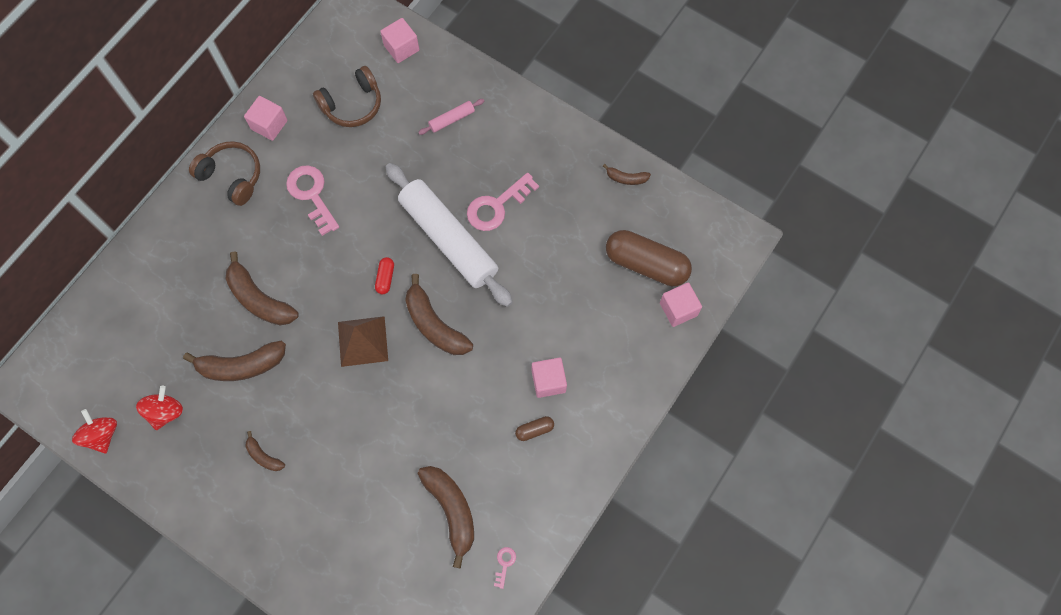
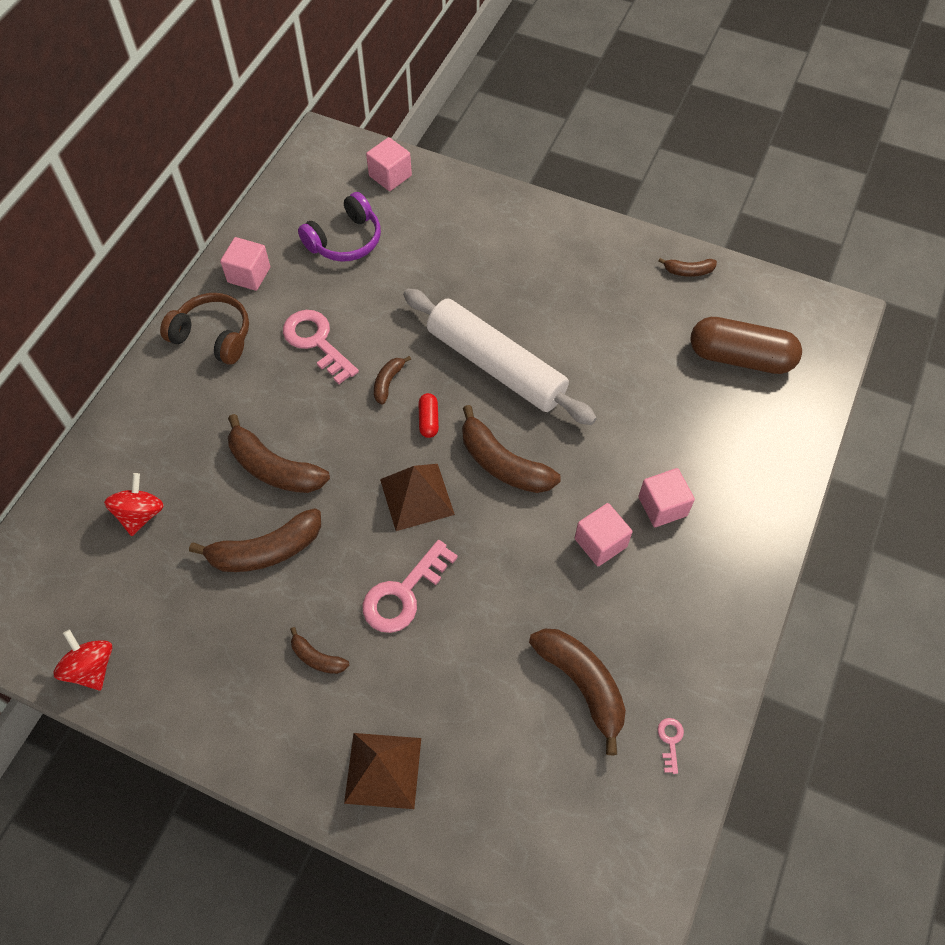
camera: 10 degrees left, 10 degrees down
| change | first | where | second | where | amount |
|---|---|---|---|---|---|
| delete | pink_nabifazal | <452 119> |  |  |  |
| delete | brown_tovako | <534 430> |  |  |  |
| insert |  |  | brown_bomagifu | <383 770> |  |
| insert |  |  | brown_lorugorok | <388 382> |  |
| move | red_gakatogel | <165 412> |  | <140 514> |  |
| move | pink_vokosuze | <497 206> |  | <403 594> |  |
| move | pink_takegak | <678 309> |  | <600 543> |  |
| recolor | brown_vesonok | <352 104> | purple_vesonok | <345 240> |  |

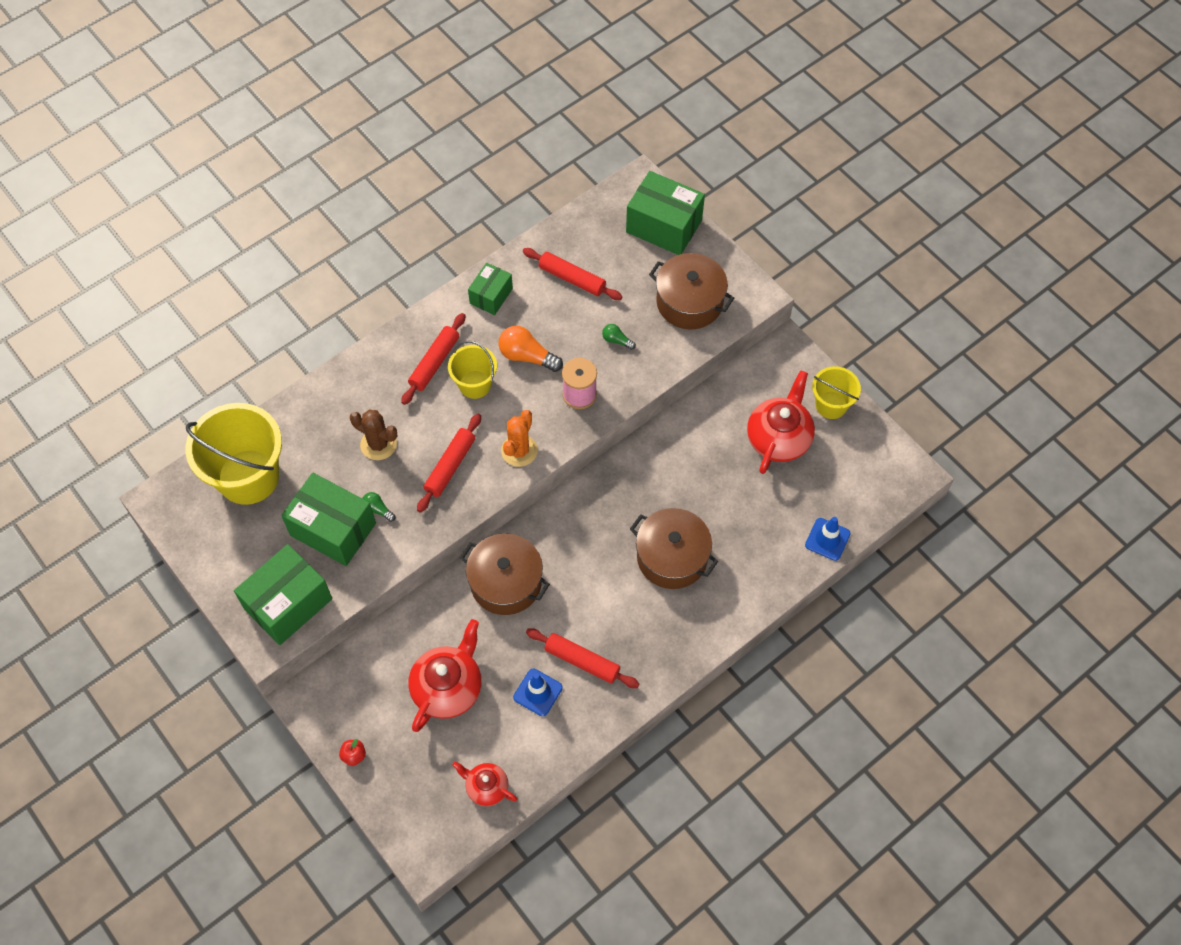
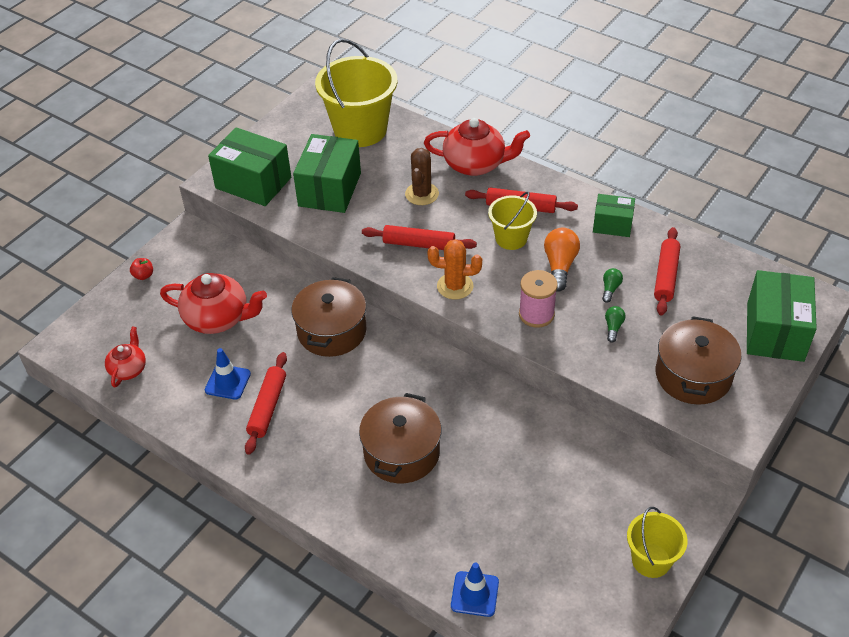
camera: 75 degrees right, 15 degrees down
| change | first | where | second | where | amount |
|---|---|---|---|---|---|
| move | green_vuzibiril | <378 509> |  | <610 289> |  |
| move | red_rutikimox | <779 438> |  | <475 164> |  |

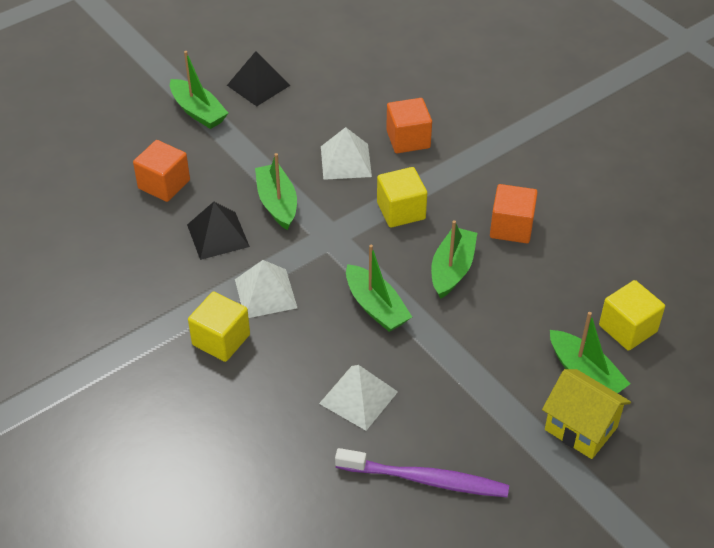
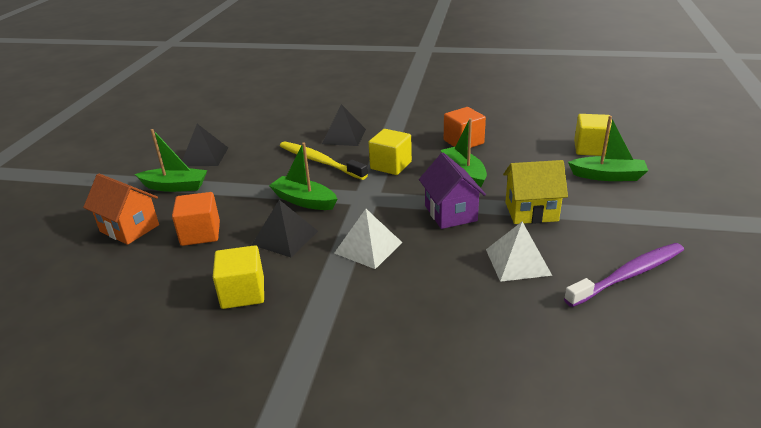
camera: 40 degrees left, 15 degrees down
| change | first | where | second | where | amount |
|---|---|---|---|---|---|
| insert |  |  | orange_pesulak | <129 228> |  |
| move | yellow_takegak | <221 340> |  | <243 293> |  |
| move | yellow_pesulak | <581 428> |  | <531 212> |  |
| replace | white_bomagifu | <346 161> | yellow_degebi | <320 161> |  |
| replace | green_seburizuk | <376 307> | purple_pesulak | <450 213> |  |
| replace | orange_takegak | <408 139> | black_bomagifu | <344 136> |  |

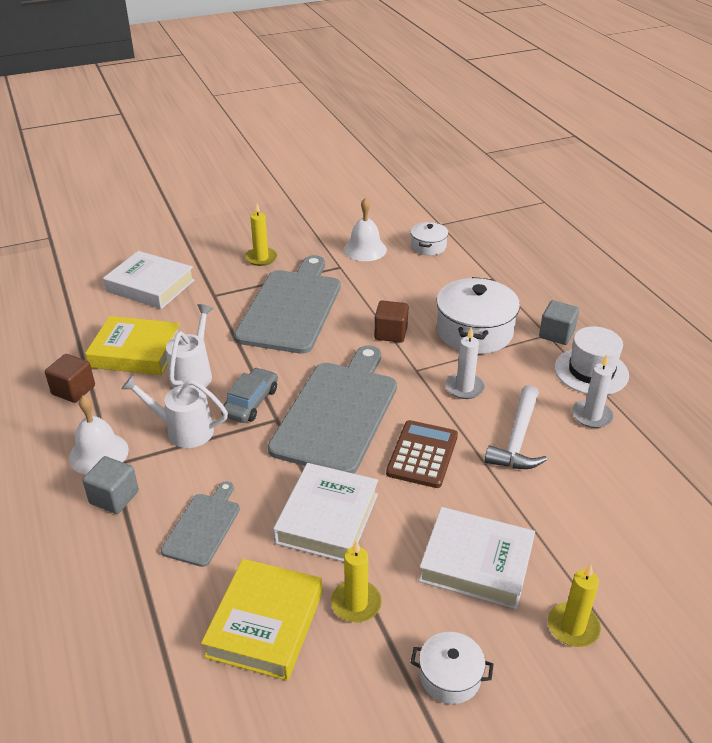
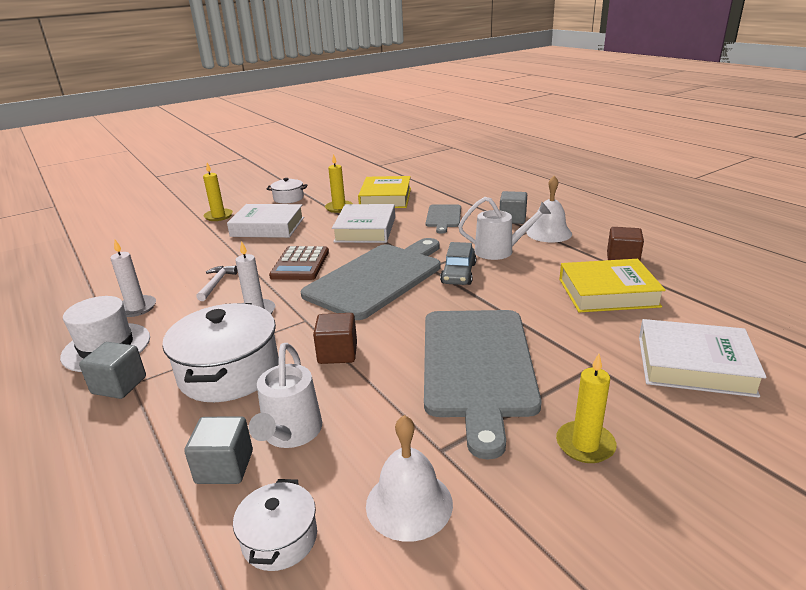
camera: 170 degrees right, 10 degrees down
| change | first | where | second | where | amount |
|---|---|---|---|---|---|
| insert |  |  | grey_takegak | <224 467> |  |
| move | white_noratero | <193 374> |  | <290 434> |  |
| rotate | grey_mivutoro | <337 412> |  | <377 278> | 150 degrees counterclockwise |
| resize | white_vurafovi | <517 439> |  | <216 283> | x0.61 |

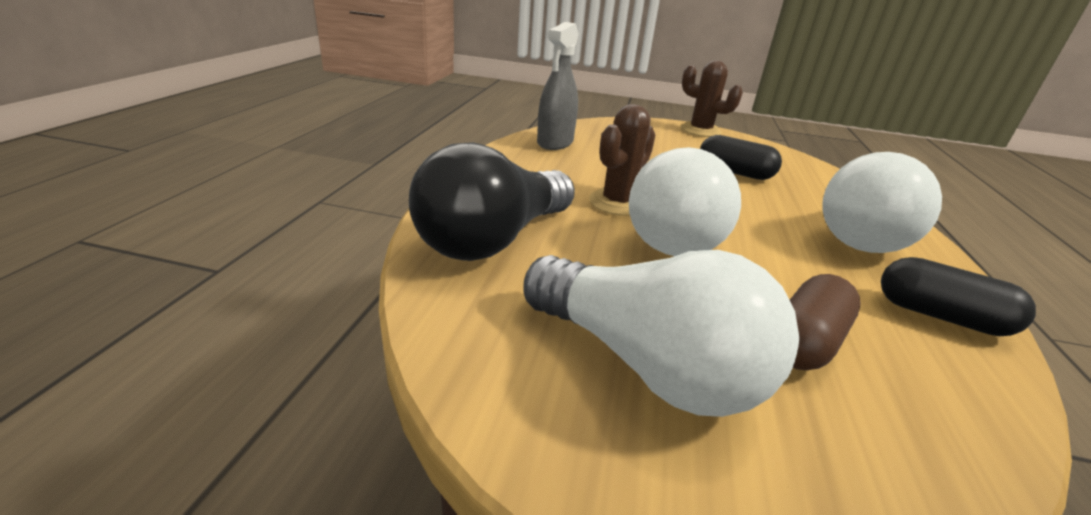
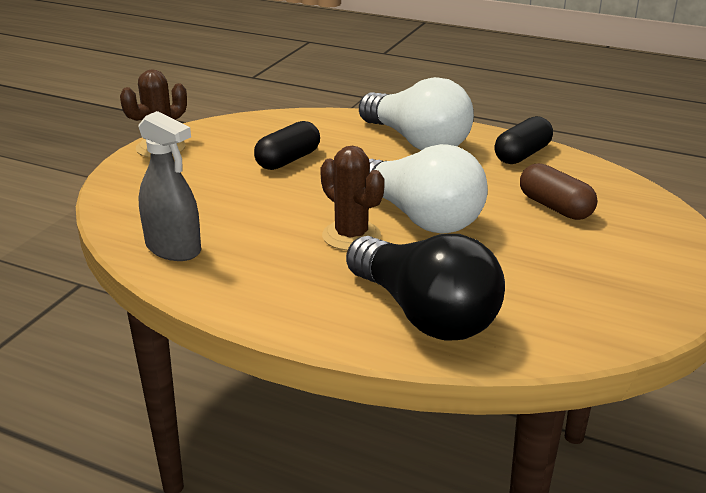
camera: 75 degrees left, 0 degrees up
| change | first | where | second | where | amount |
|---|---|---|---|---|---|
| delete | white_vuzibiril | <647 365> |  |  |  |

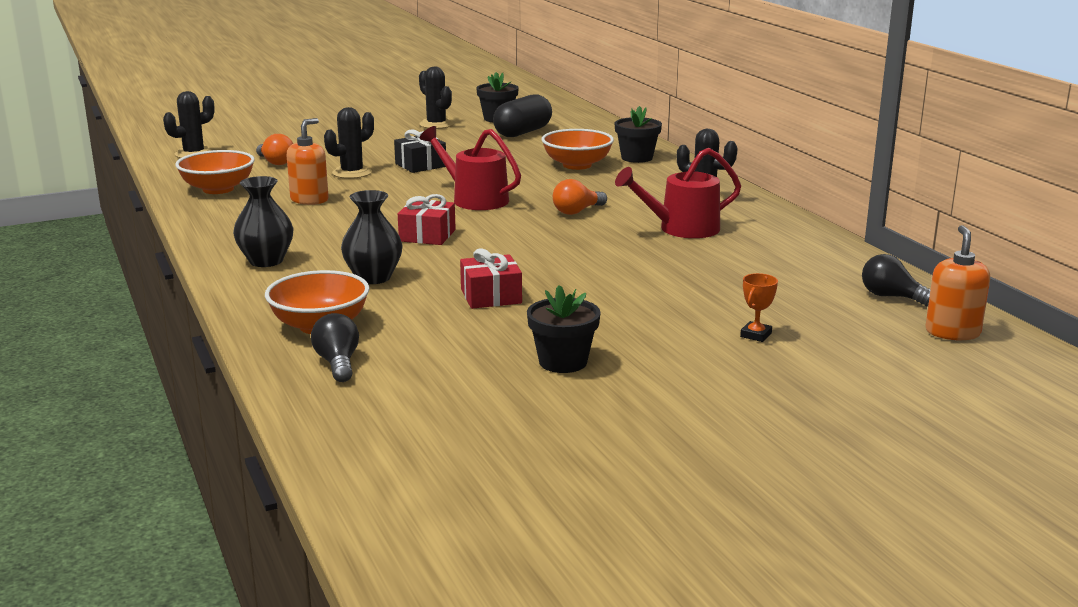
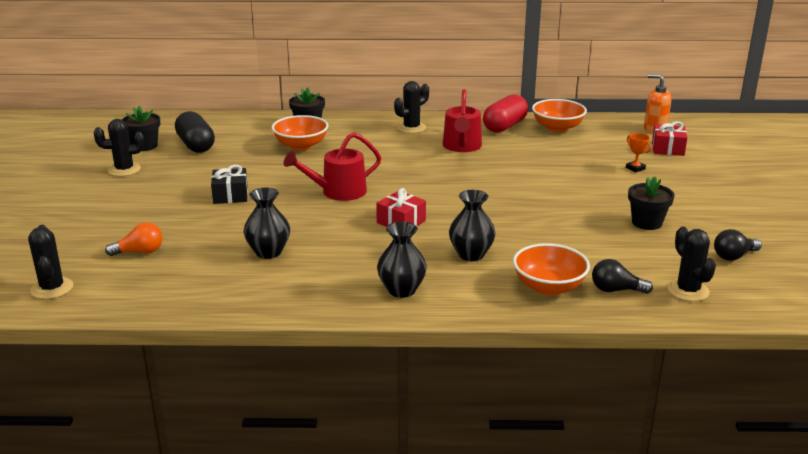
camera: 65 degrees left, 5 degrees up
| change | first | where | second | where | amount |
|---|---|---|---|---|---|
| delete | orange_vuzibiril | <577 211> |  |  |  |
| insert |  |  | red_tovako | <504 126> |  |
| move | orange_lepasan | <218 189> |  | <557 128> |  |
| move | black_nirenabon | <352 173> |  | <688 291> |  |
| move | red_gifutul | <491 296> |  | <668 148> |  |
| move | black_vuzibiril | <892 297> |  | <734 256> |  |
| replace | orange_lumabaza | <309 200> | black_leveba | <268 252> |  |

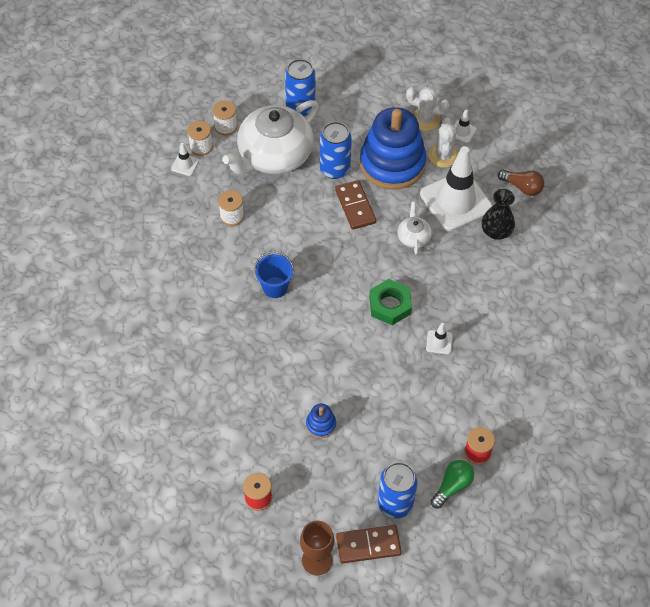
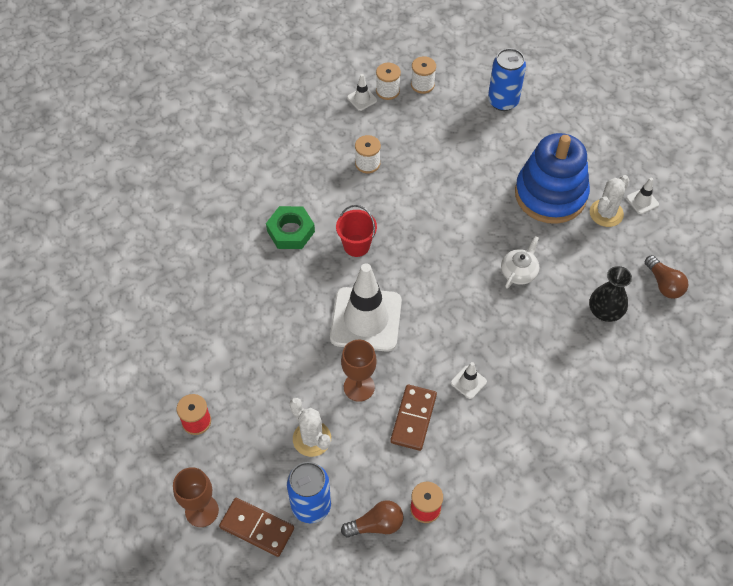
camera: 35 degrees right, 0 degrees up
| change | first | where | second | where | amount |
|---|---|---|---|---|---|
| delete | white_rutikimox | <274 155> |  |  |  |
| delete | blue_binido | <321 424> |  |  |  |
| delete | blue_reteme | <334 169> |  |  |  |
| insert |  |  | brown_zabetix | <359 387> |  |
| move | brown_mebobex | <355 206> |  | <413 418> |  |
| move | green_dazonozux | <390 305> |  | <290 231> |  |
| move | white_nirenabon | <425 120> |  | <312 439> |  |
| move | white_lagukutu | <456 201> |  | <366 319> |  |
| recolor | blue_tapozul | <275 287> | red_tapozul | <356 245> |  |
| recolor | green_vuzibiril | <452 486> | brown_vuzibiril | <376 525> |  |

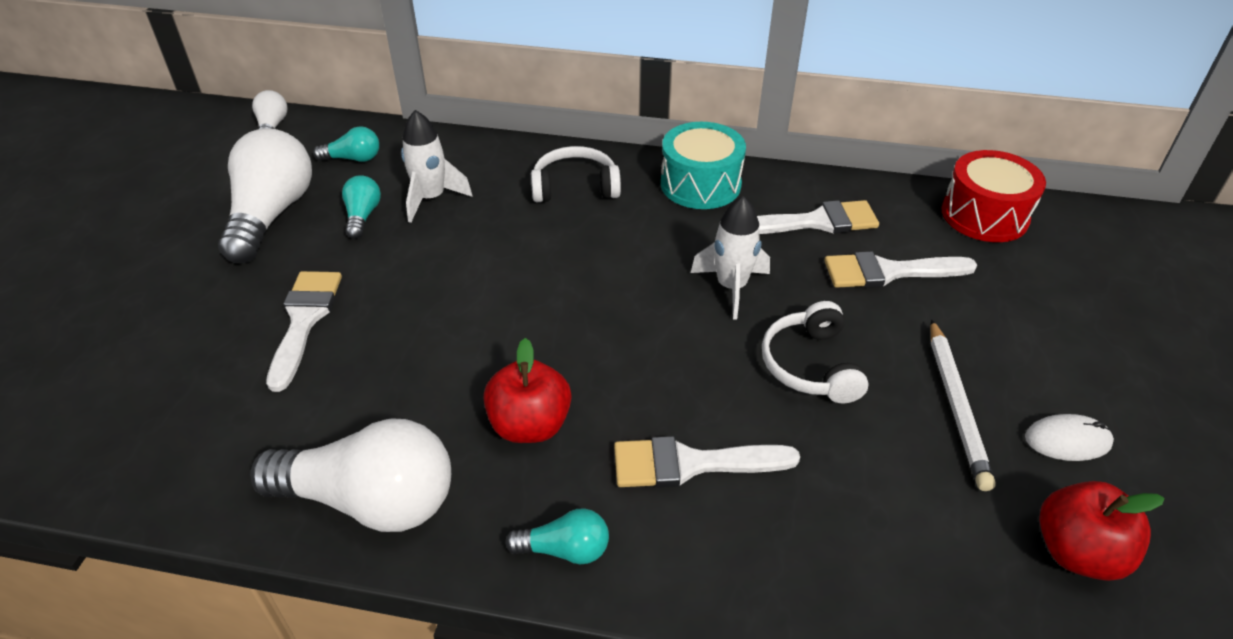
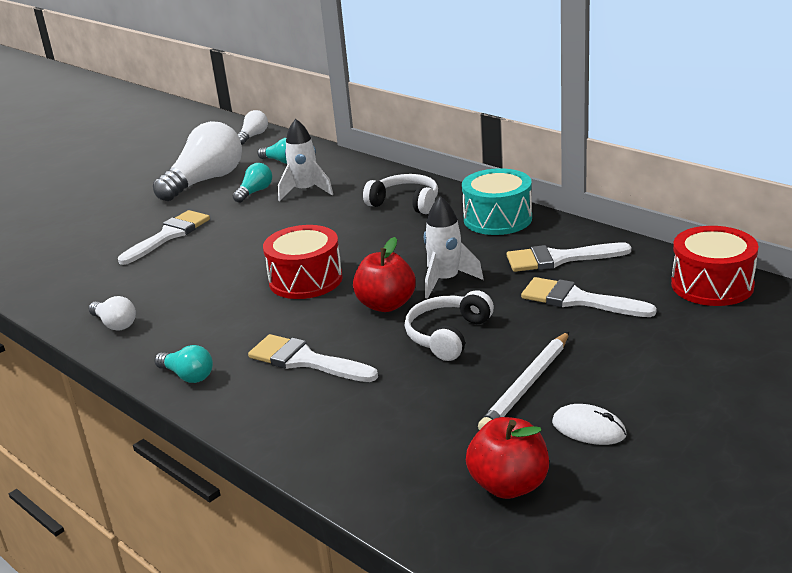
camera: 35 degrees right, 15 degrees down
| change | first | where | second | where | amount |
|---|---|---|---|---|---|
| insert |  |  | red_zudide | <305 280> |  |
| move | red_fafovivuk | <530 425> |  | <386 305> |  |
| rotate | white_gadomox | <816 222> |  | <559 259> | 150 degrees clockwise |
| resize | white_vuzibiril | <370 501> |  | <115 324> | x0.48 |

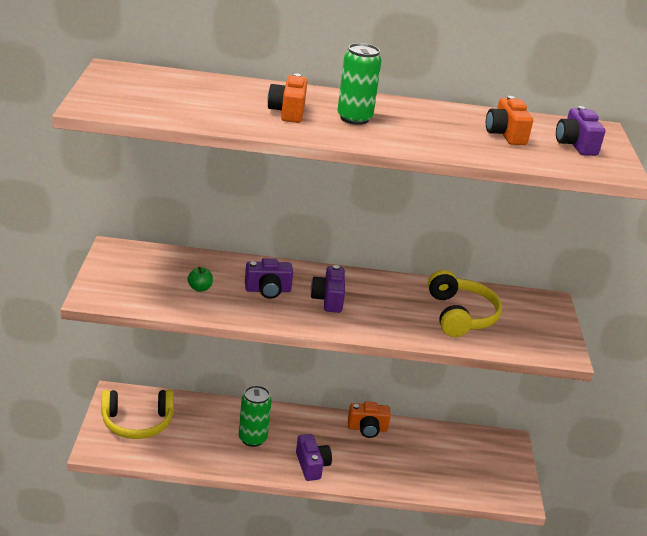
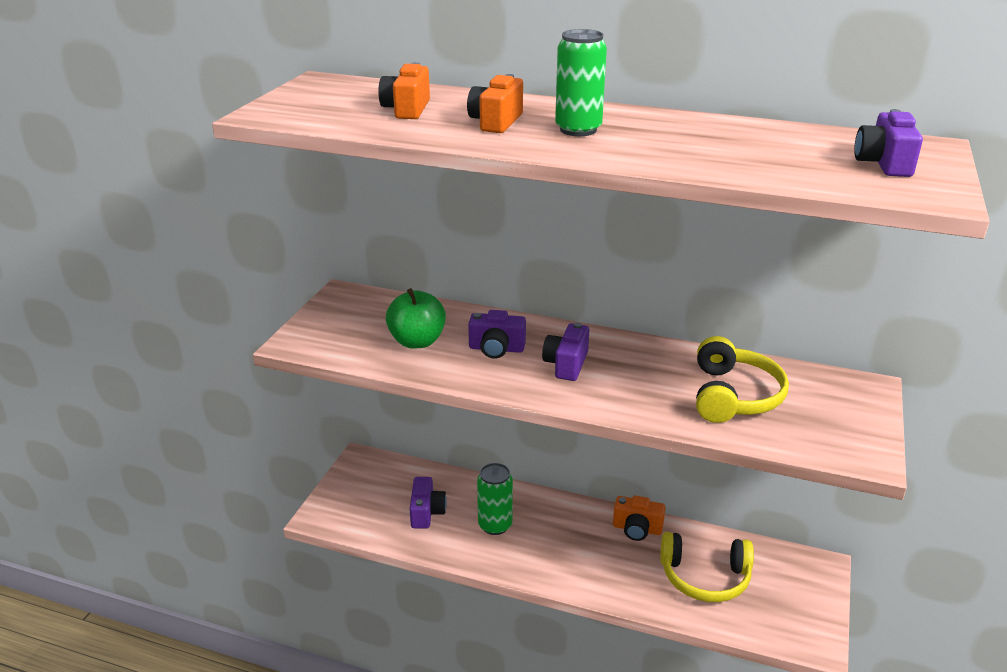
camera: 20 degrees right, 0 degrees up
| change | first | where | second | where | amount |
|---|---|---|---|---|---|
| move | yellow_vesonok | <137 422> |  | <705 577> |  |
| move | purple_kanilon | <312 465> |  | <426 512> |  |
| move | orange_kanilon | <505 134> |  | <407 109> |  |
| resize | green_fafovivuk | <200 288> |  | <417 341> | x1.99 |

